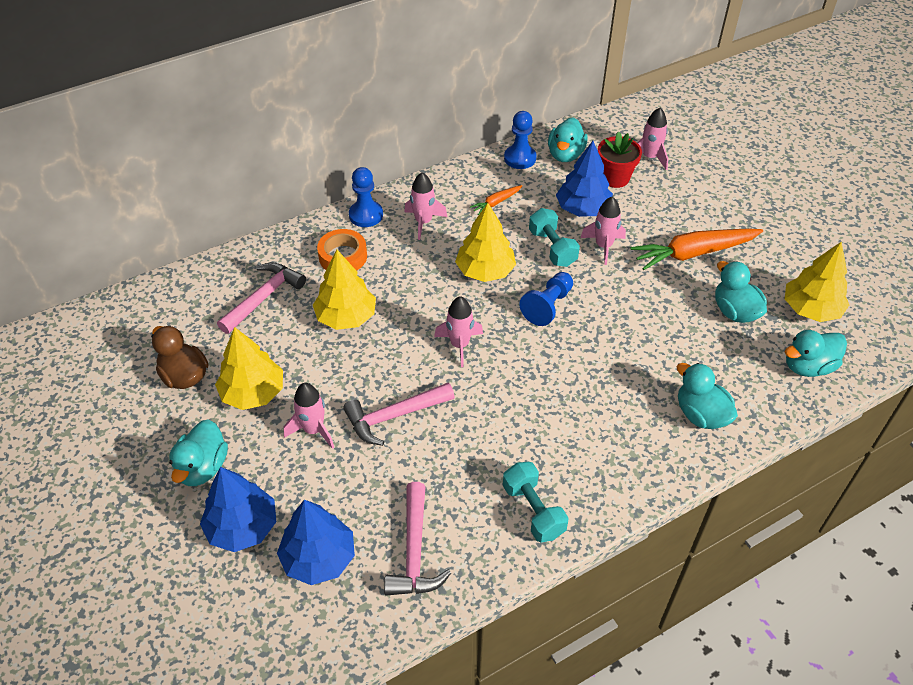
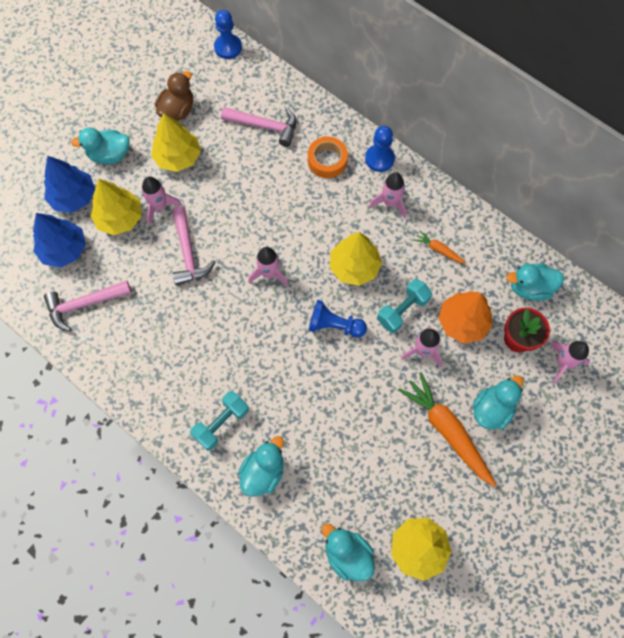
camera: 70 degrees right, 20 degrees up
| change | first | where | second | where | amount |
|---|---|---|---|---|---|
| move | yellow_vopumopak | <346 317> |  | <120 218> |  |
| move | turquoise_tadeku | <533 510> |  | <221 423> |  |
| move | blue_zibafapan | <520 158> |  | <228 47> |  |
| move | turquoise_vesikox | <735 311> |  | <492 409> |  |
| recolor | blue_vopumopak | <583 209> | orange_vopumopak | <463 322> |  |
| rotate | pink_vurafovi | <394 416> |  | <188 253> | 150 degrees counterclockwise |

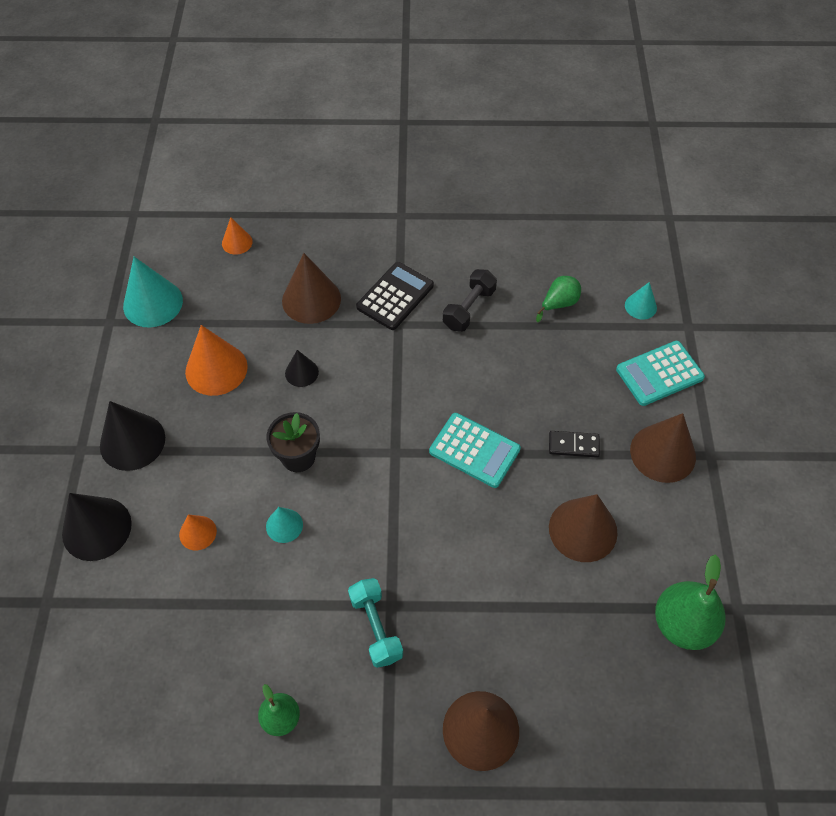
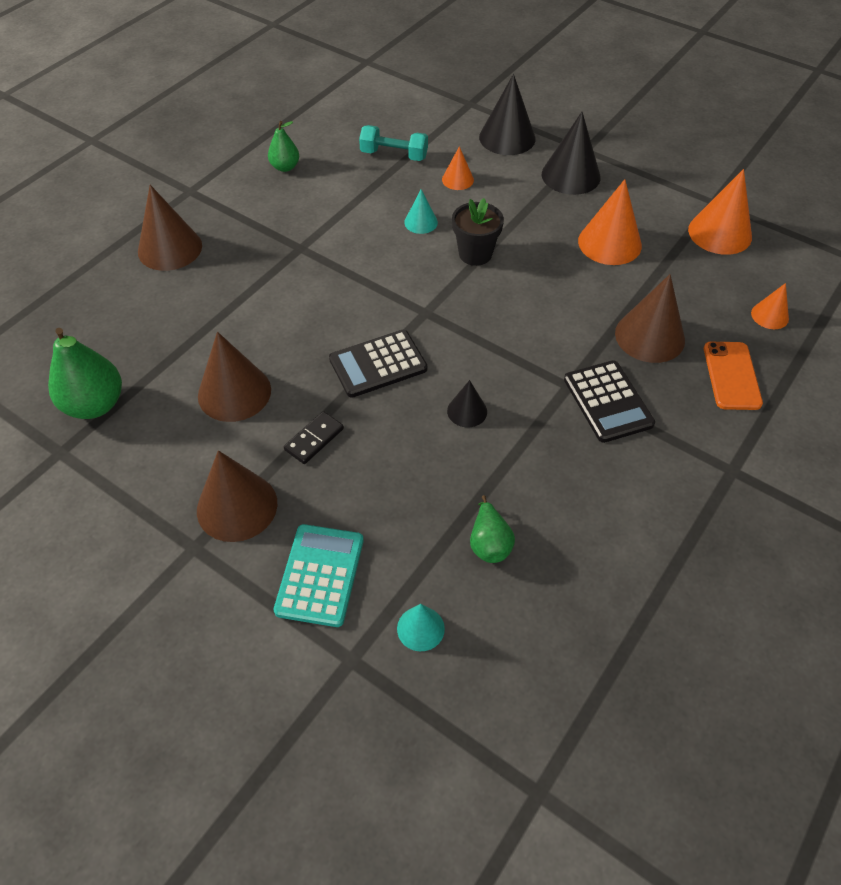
camera: 125 degrees right, 5 degrees down
| change | first | where | second | where | amount |
|---|---|---|---|---|---|
| delete | black_tadeku | <469 309> |  |  |  |
| insert |  |  | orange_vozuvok | <731 376> |  |
| move | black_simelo | <301 372> |  | <467 411> |  |
| move | turquoise_tadeku | <376 627> |  | <394 155> |  |
| recolor | turquoise_simelo | <153 303> | orange_simelo | <720 233> |  |
| recolor | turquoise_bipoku | <474 450> | black_bipoku | <378 364> |  |

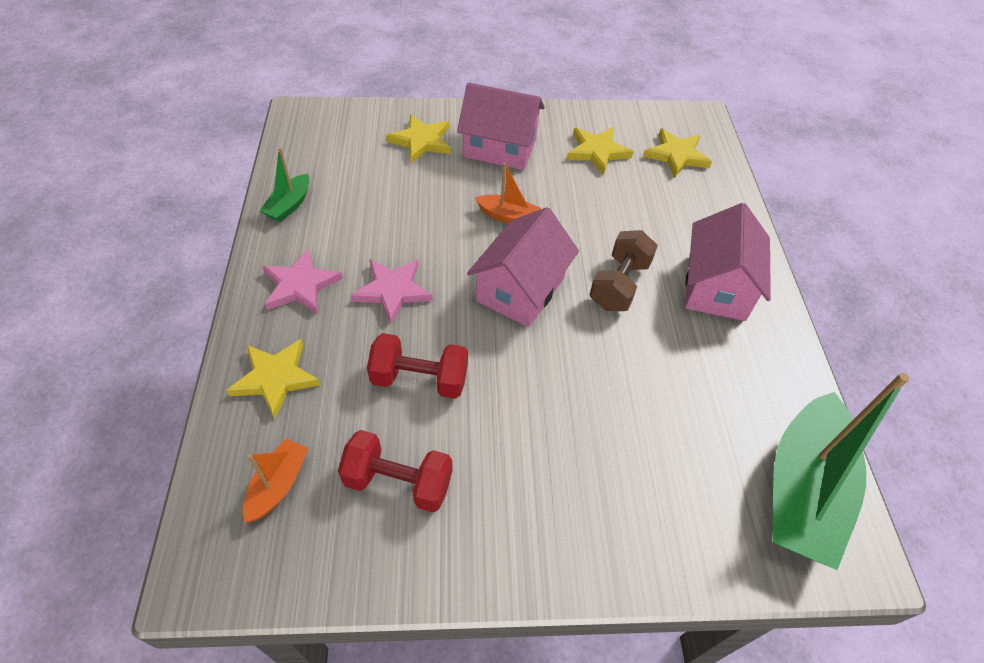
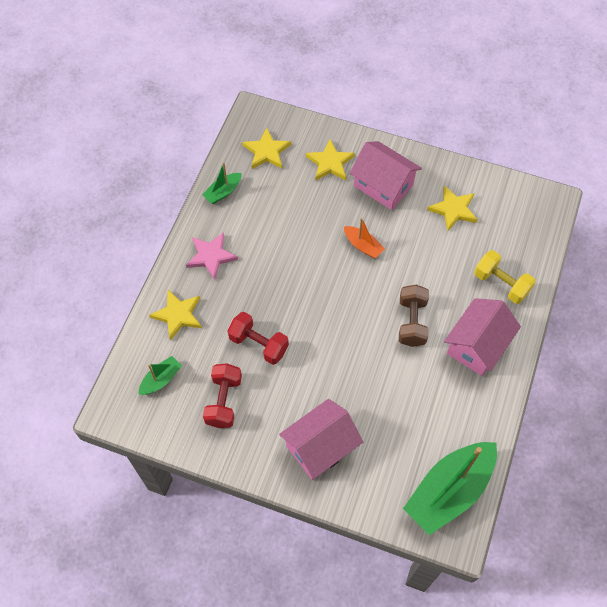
camera: 25 degrees right, 10 degrees up
| change | first | where | second | where | amount |
|---|---|---|---|---|---|
| delete | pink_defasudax | <393 291> |  |  |  |
| insert |  |  | yellow_tadeku | <501 284> |  |
| move | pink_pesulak | <521 289> |  | <320 447> |  |
| move | yellow_defasudax | <676 155> |  | <266 151> |  |
| recolor | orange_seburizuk | <278 485> | green_seburizuk | <161 379> |  |
| rotate | red_tadeku | <398 482> |  | <223 401> | 60 degrees clockwise |
| rotate | brown_tadeku | <619 285> |  | <412 322> | 45 degrees counterclockwise |

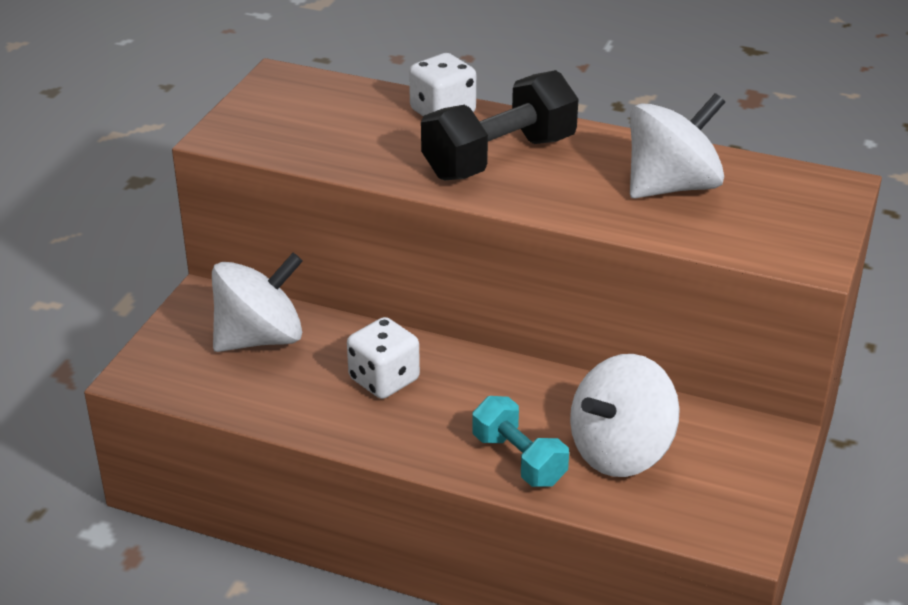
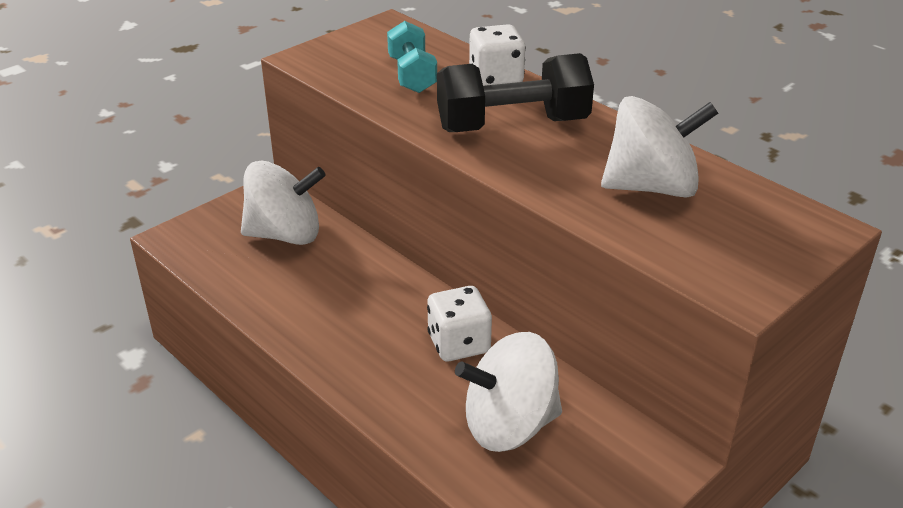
camera: 25 degrees right, 0 degrees up
| change | first | where | second | where | amount |
|---|---|---|---|---|---|
| move | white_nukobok | <384 379> |  | <459 344> |  |
| move | turquoise_tadeku | <519 459> |  | <412 75> |  |

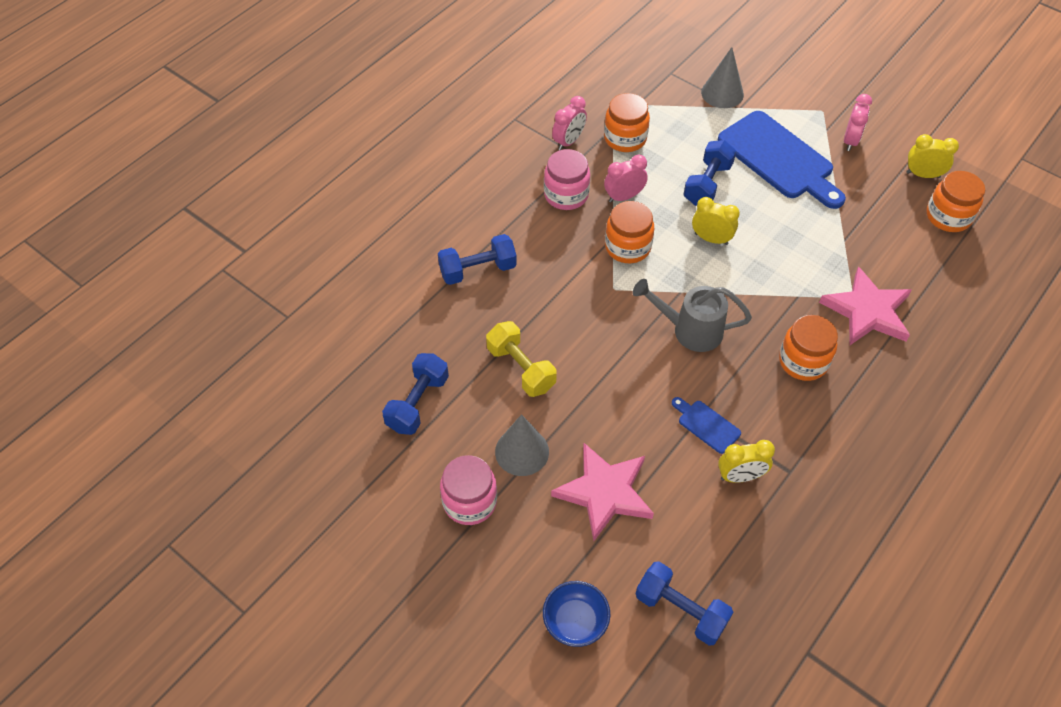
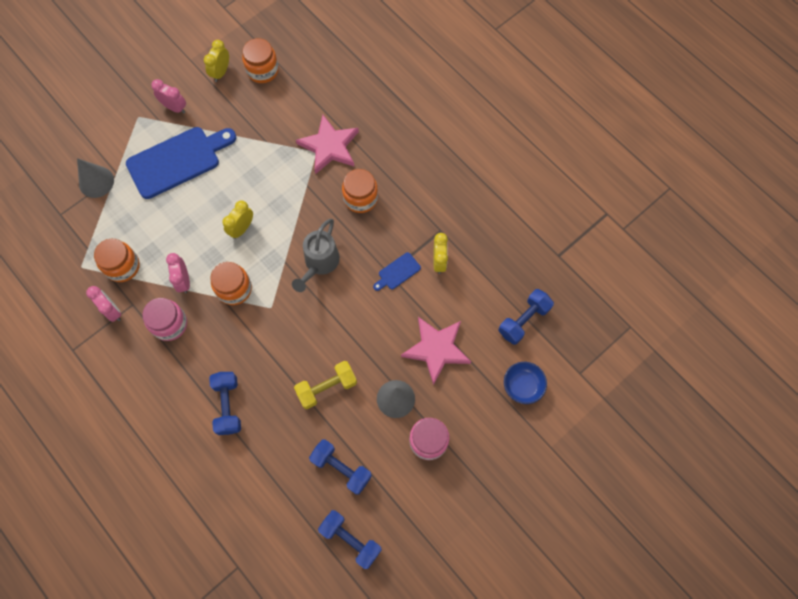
camera: 80 degrees left, 15 degrees up
| change | first | where | second | where | amount |
|---|---|---|---|---|---|
| move | blue_tadeku | <707 184> |  | <350 539> |  |

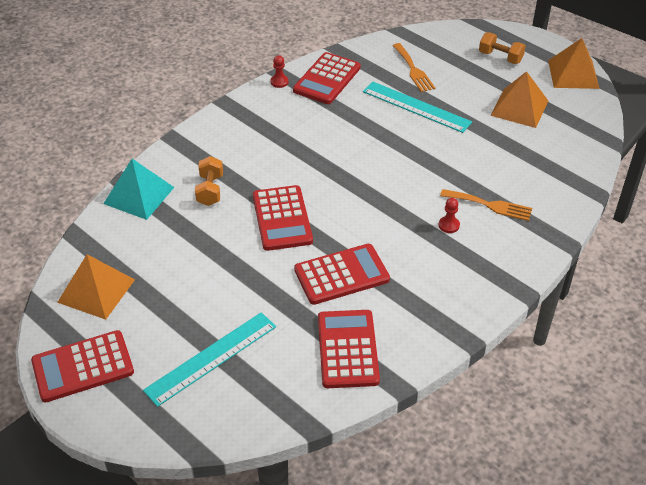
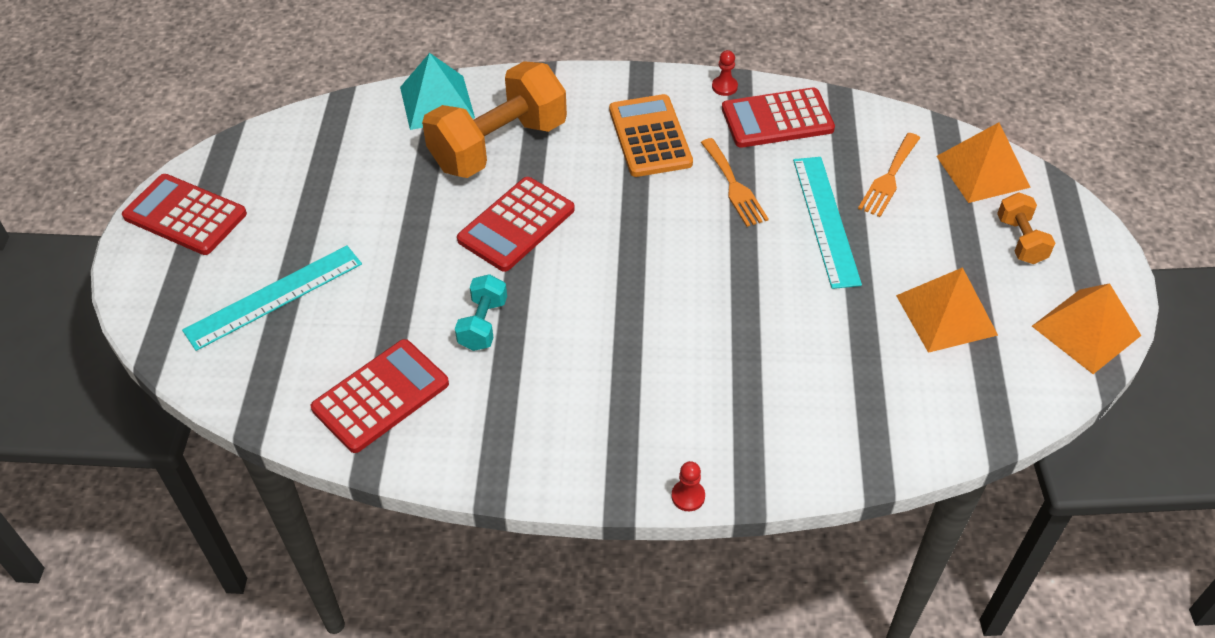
camera: 50 degrees right, 5 degrees up
| change | first | where | second | where | amount |
|---|---|---|---|---|---|
| insert |  |  | orange_bipoku | <650 137> |  |
| move | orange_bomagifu | <96 290> |  | <983 171> |  |
| move | red_zibafapan | <449 225> |  | <688 496> |  |
| move | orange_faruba | <490 205> |  | <734 186> |  |
| replace | red_bipoku | <341 275> | turquoise_tadeku | <483 324> |  |
| rotate | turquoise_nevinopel | <211 358> |  | <274 297> | 45 degrees counterclockwise |
| resize | orange_tadeku | <210 190> |  | <498 146> | x2.10 |

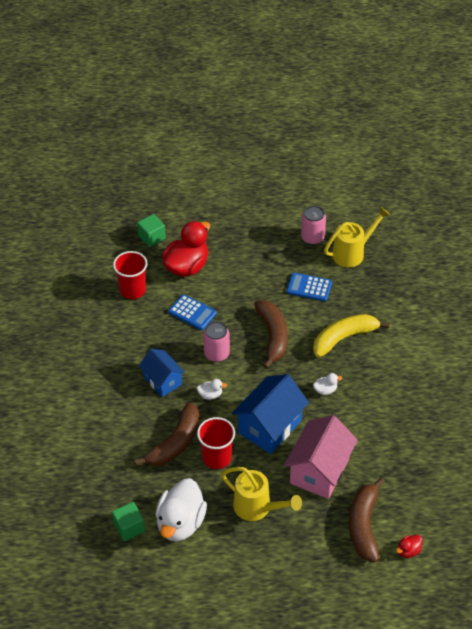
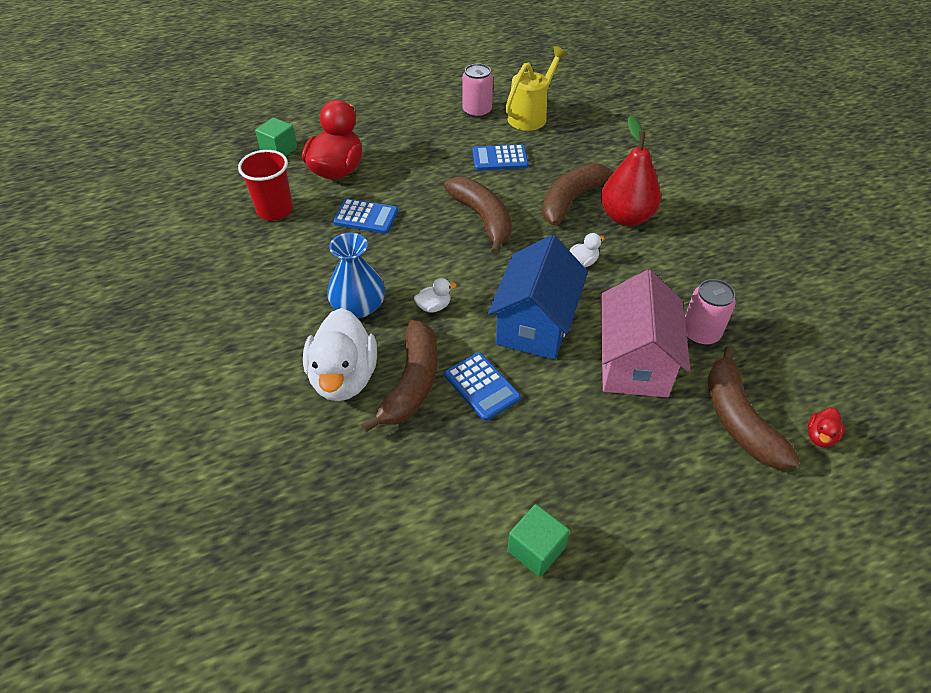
camera: 20 degrees left, 0 degrees up
| change | first | where | second | where | amount |
|---|---|---|---|---|---|
| delete | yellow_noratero | <257 508> |  |  |  |
| insert |  |  | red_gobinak | <626 217> |  |
| move | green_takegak | <129 527> |  | <536 549> |  |
| move | white_vesikox | <180 523> |  | <344 377> |  |
| move | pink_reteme | <216 354> |  | <700 333> |  |
| replace | blue_pesulak | <162 381> | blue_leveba | <358 306> |  |
| replace | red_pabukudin | <216 457> | blue_bipoku | <481 386> |  |
| recolor | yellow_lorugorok | <344 338> | brown_lorugorok | <571 200> |  |

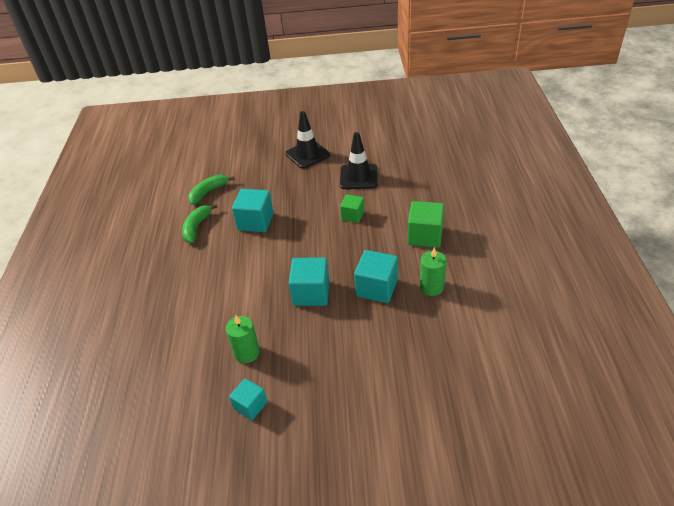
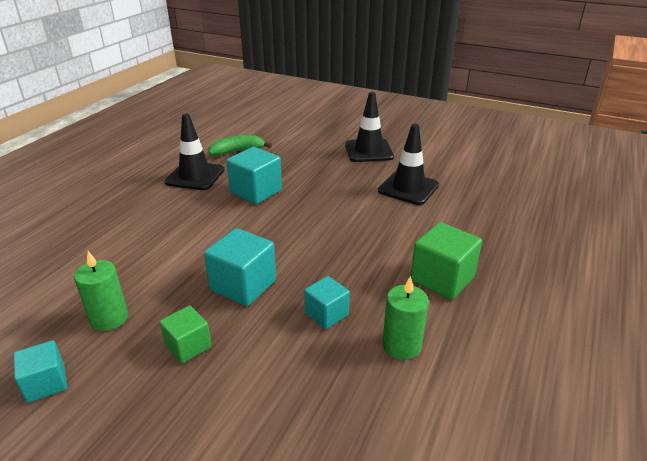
camera: 25 degrees right, 10 degrees down
| change | first | where | second | where | amount |
|---|---|---|---|---|---|
| move | green_takegak | <352 215> |  | <188 346> |  |
| replace | green_lorugorok | <196 227> | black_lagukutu | <195 176> |  |
| resize | turquoise_takegak | <376 288> |  | <326 314> | x0.62 |

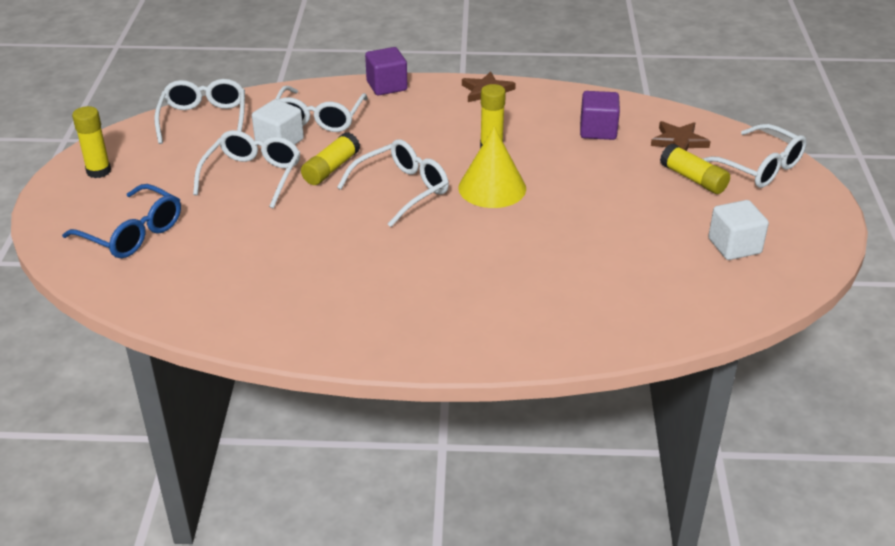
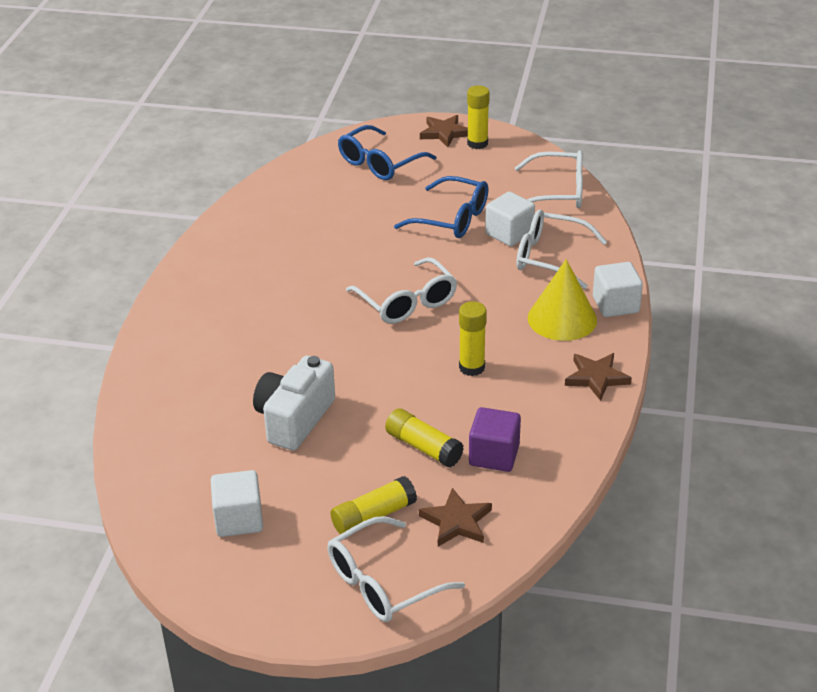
camera: 100 degrees right, 0 degrees up
| change | first | where | second | where | amount |
|---|---|---|---|---|---|
| insert |  |  | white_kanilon | <294 419> |  |
| insert |  |  | brown_defasudax | <444 133> |  |
| move | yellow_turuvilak | <331 168> |  | <423 447> |  |
| move | yellow_simelo | <492 188> |  | <562 319> |  |
| recolor | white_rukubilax | <253 175> | blue_rukubilax | <452 219> |  |
| recolor | purple_takegak | <387 86> | white_takegak | <615 305> |  |

